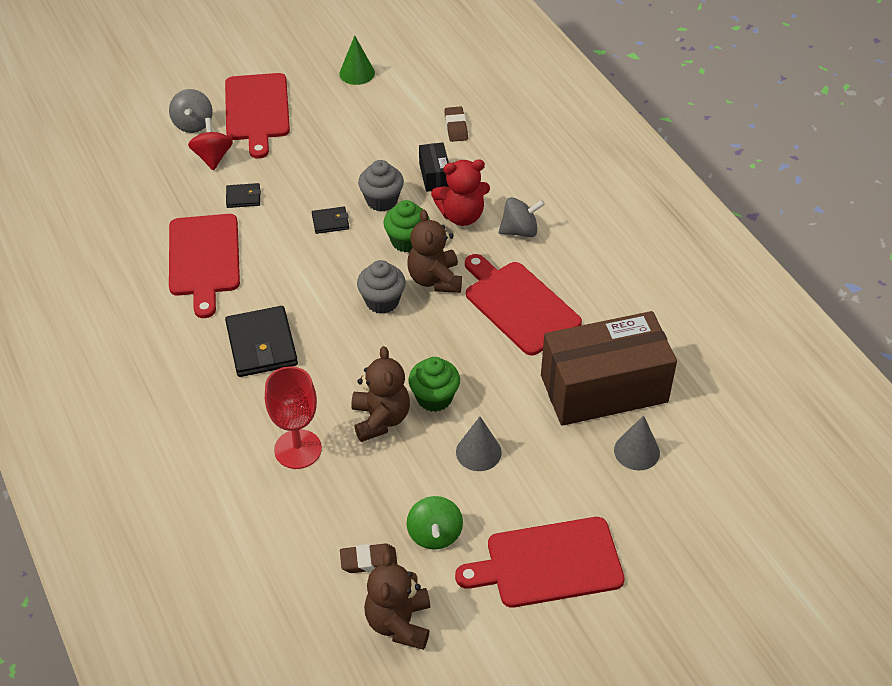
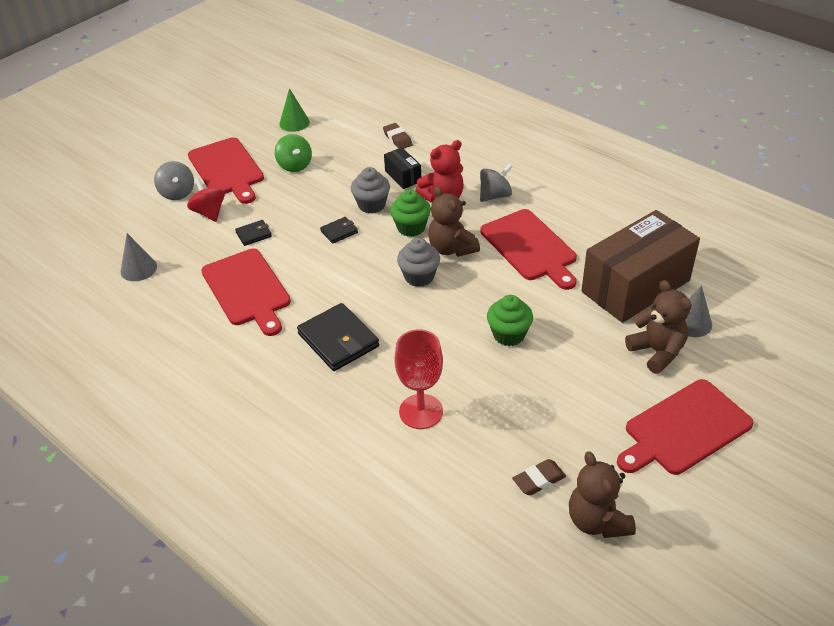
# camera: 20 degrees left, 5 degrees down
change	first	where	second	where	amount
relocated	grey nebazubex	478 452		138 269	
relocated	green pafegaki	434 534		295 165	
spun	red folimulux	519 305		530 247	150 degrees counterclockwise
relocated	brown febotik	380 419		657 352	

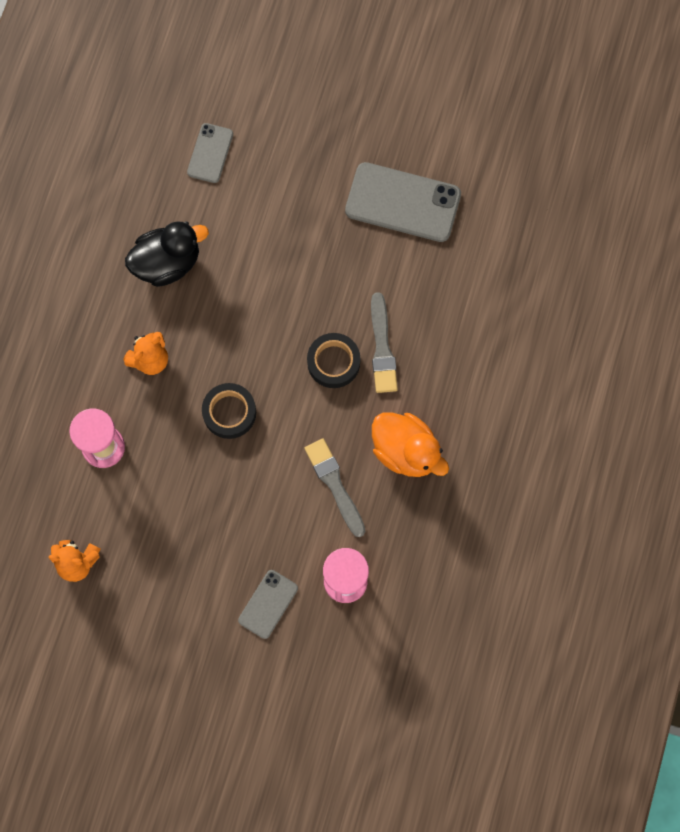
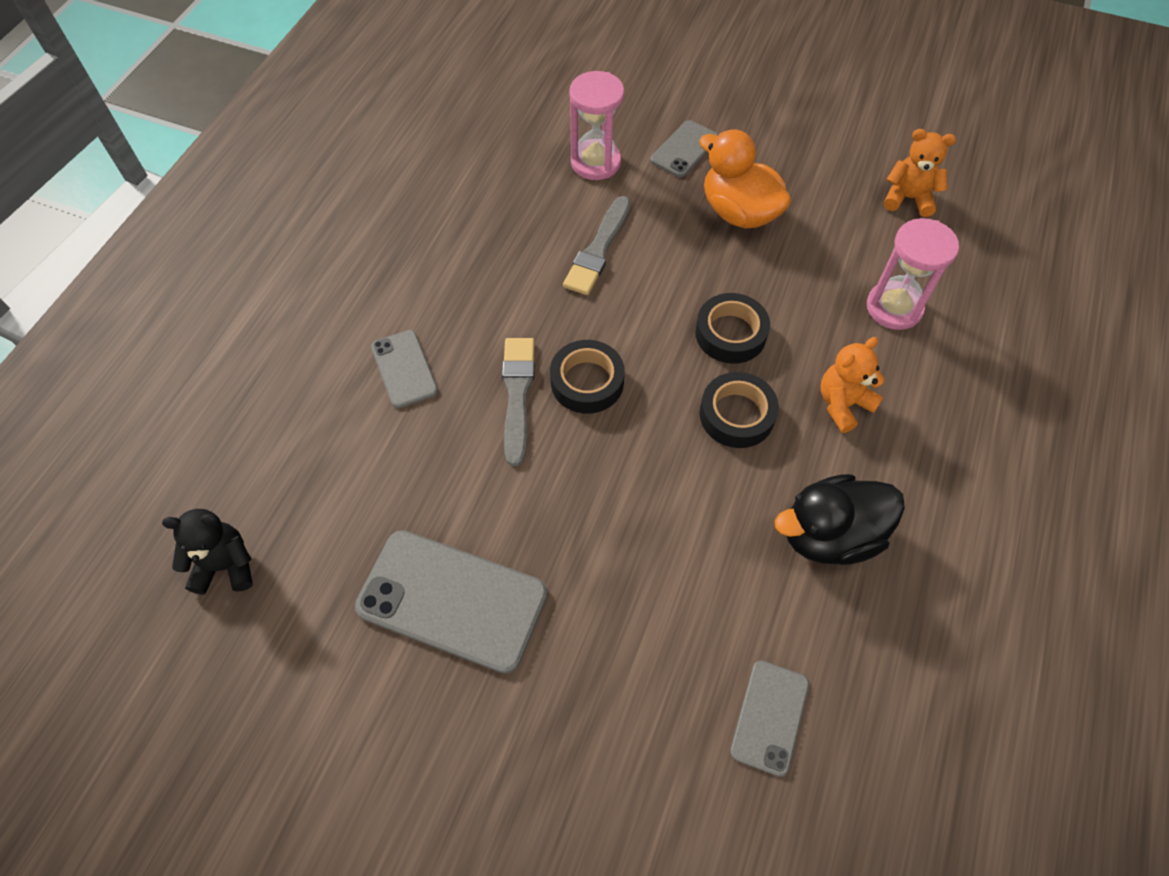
# camera: 175 degrees left, 15 degrees down
change	first	where	second	where	amount
appeared			black febotik	225 566	
appeared			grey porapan	404 369	
spun	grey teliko	335 485		598 249	45 degrees clockwise
relocated	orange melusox	406 451		739 212	
appeared			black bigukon	736 415	

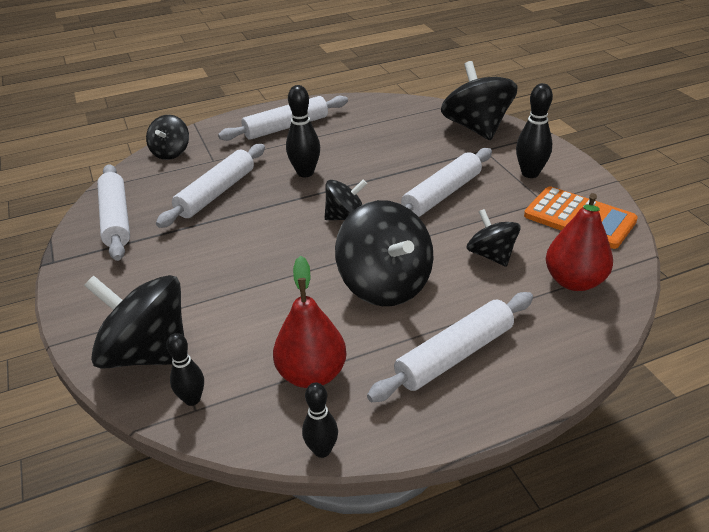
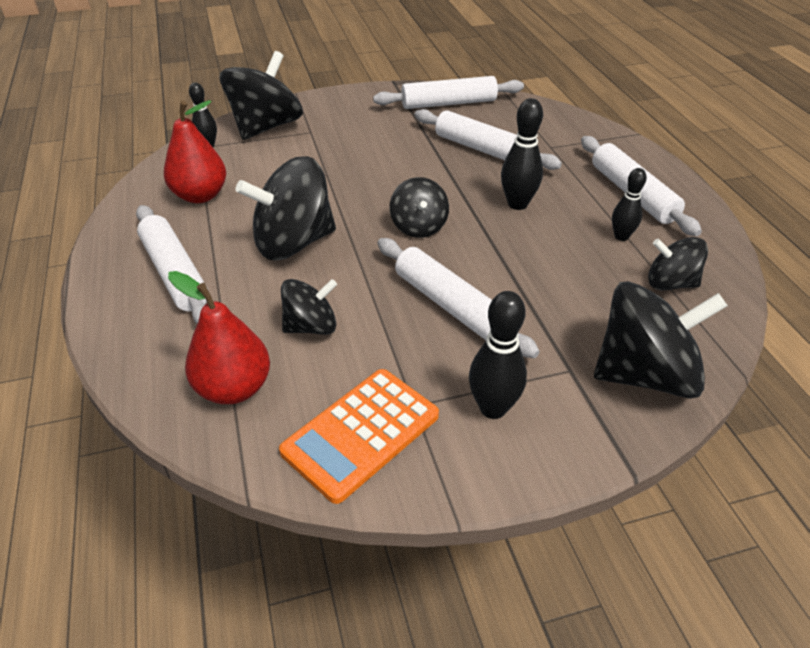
# camera: 95 degrees right, 5 degrees up
change	first	where	second	where	amount
relocated	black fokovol	322 450		621 236	
relocated	black pafegaki	171 152		670 283	

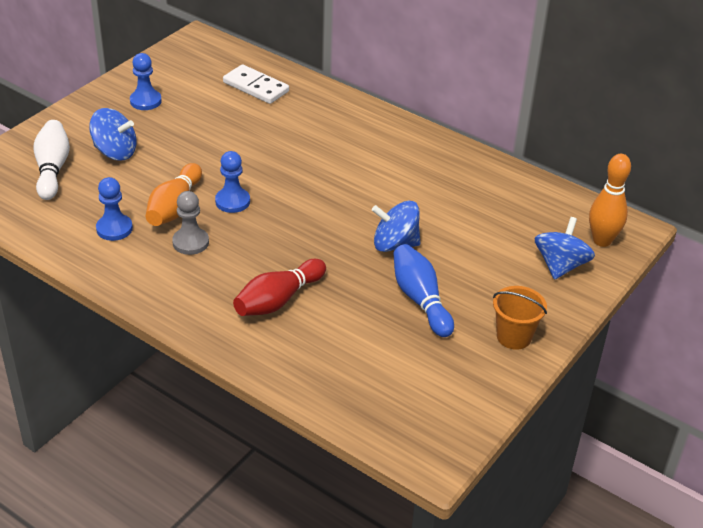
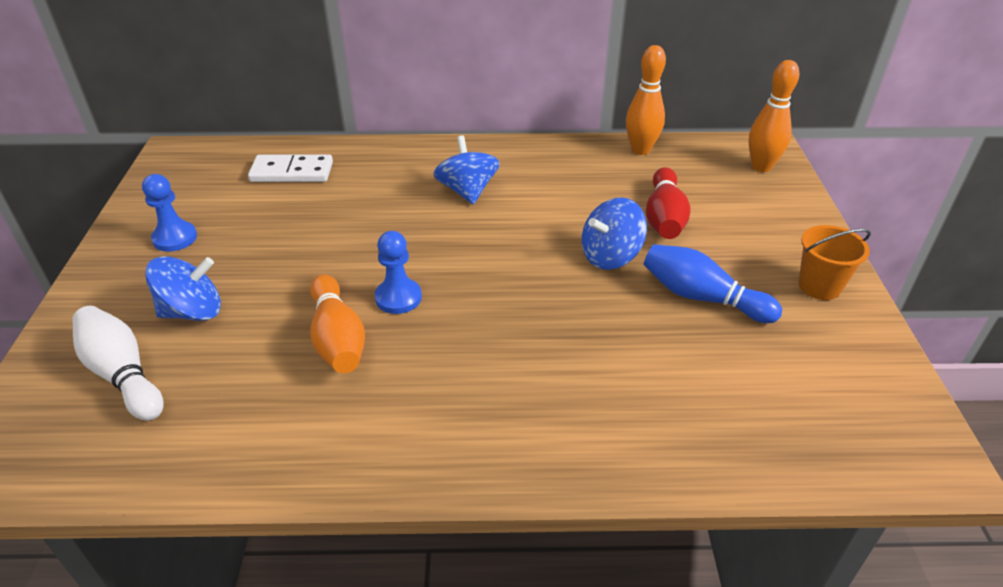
# camera: 35 degrees left, 0 degrees up
change	first	where	second	where	amount
relocated	blue pafegaki	560 265		467 191	
appeared			orange fokovol	640 150	
relocated	red fokovol	278 300		664 218	
missing	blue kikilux	114 229			
missing	grey kikilux	190 242			

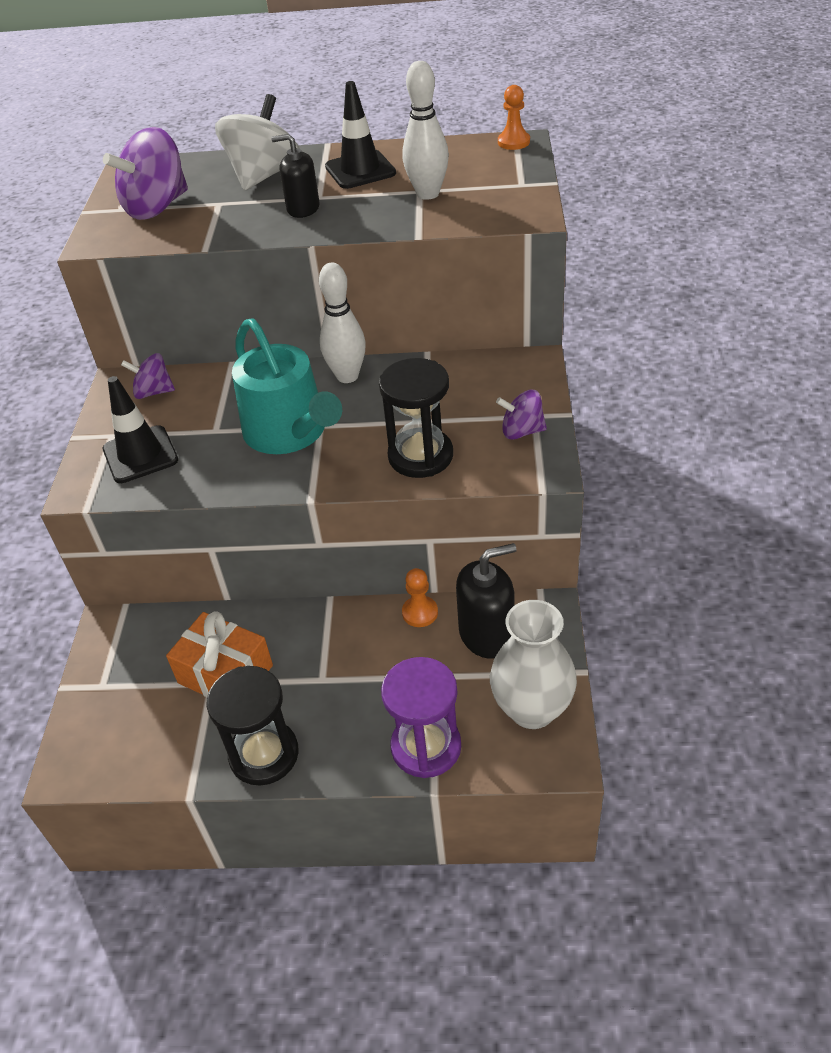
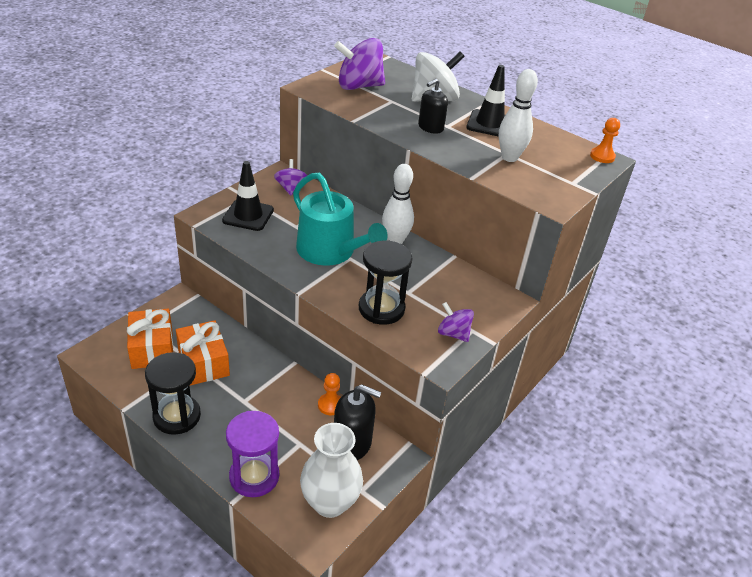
# camera: 30 degrees right, 5 degrees down
change	first	where	second	where	amount
appeared			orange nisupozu	152 349	
spun	purple pafegaki	153 392		290 188	45 degrees clockwise
spun	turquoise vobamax	290 432		330 251	45 degrees counterclockwise
spun	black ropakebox	303 208		430 127	90 degrees counterclockwise

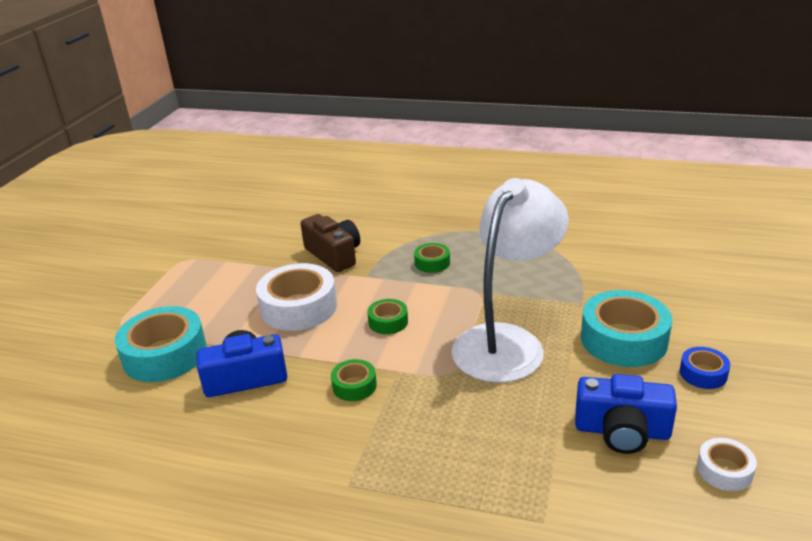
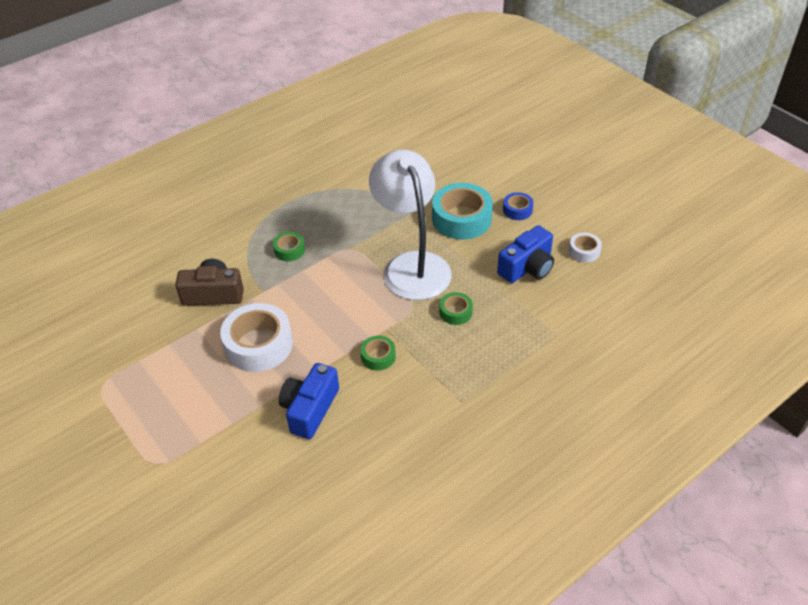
# camera: 55 degrees left, 15 degrees up
change	first	where	second	where	amount
relocated	green bigukon	388 322		455 312	
missing	turquoise bigukon	165 354			

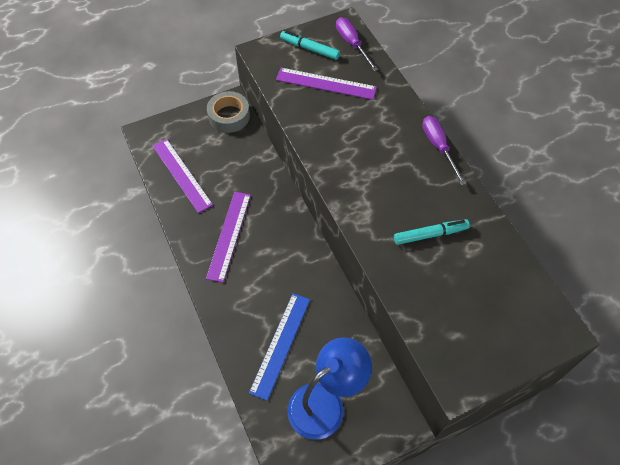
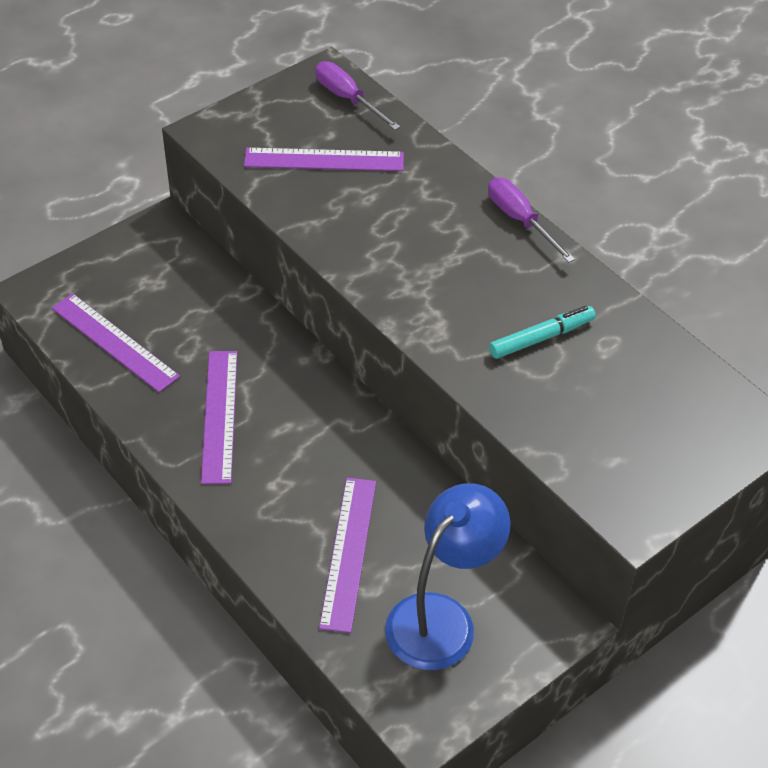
# camera: 15 degrees left, 10 degrees down
change	first	where	second	where	amount
colour	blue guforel	280 345	purple guforel	349 553	
missing	grey bigukon	229 116			
missing	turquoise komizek	309 49			

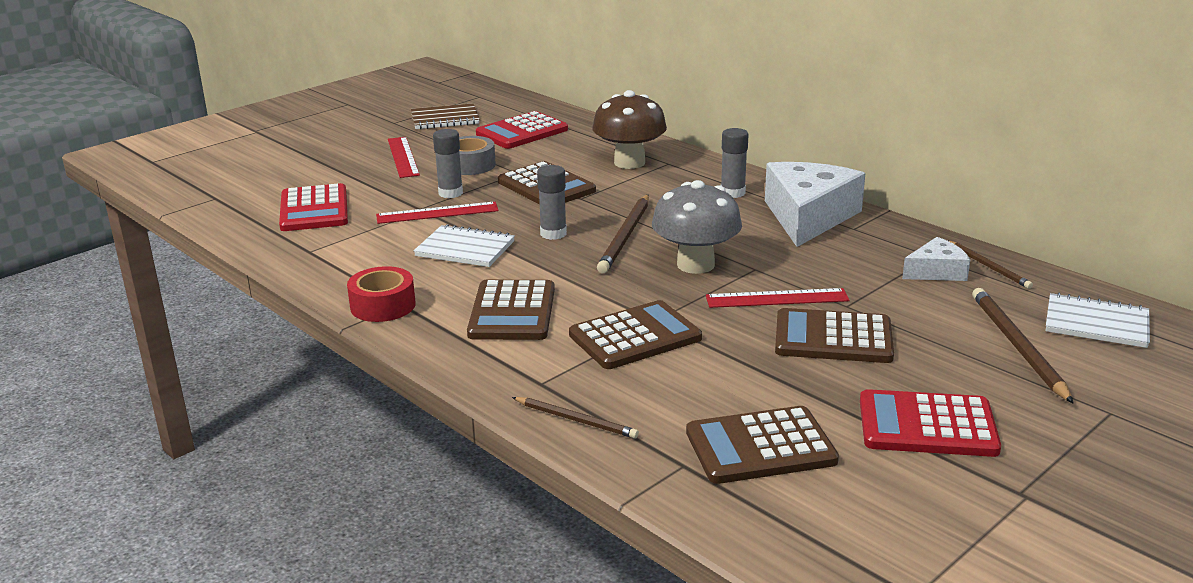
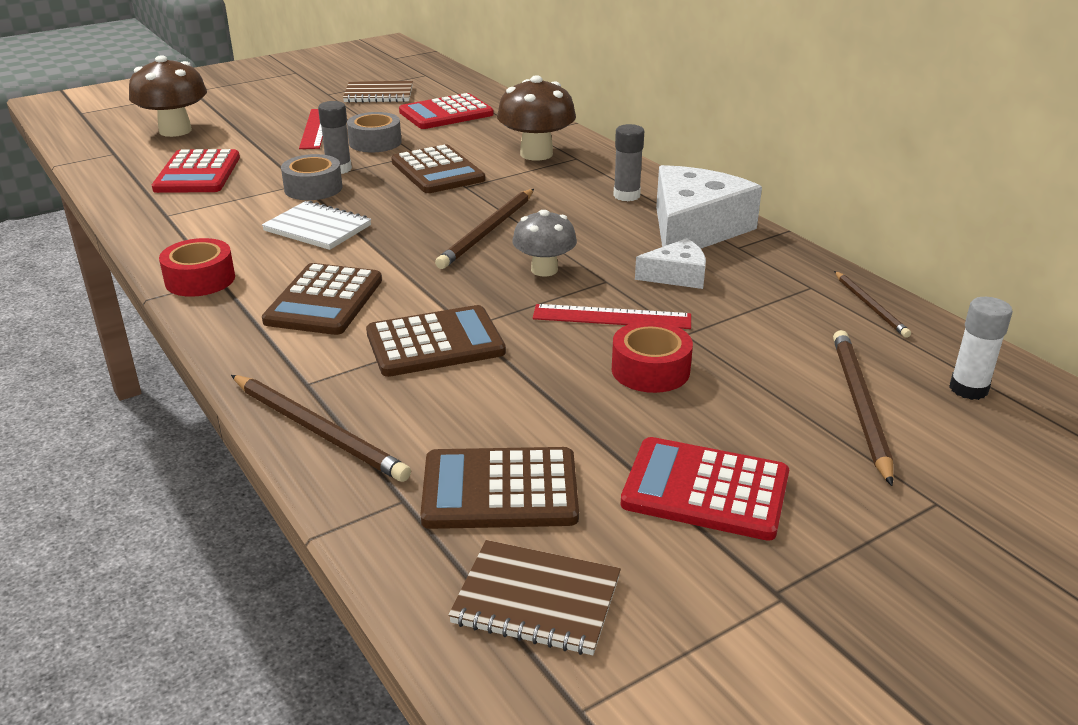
# camera: 10 degrees right, 5 degrees up
change	first	where	second	where	amount
appeared			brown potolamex	175 131	
size	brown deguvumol	576 420		318 431	x1.65
exchanged	red guforel	437 213	grey bigukon	313 188	
appeared			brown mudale	536 600	
size	grey potolamex	695 265		544 270	x0.66
exchanged	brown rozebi	833 338	red bigukon	650 370	
relocated	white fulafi	936 271		677 276	
exchanged	white mudale	1096 324	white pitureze	968 389	
missing	grey pitureze	553 234			

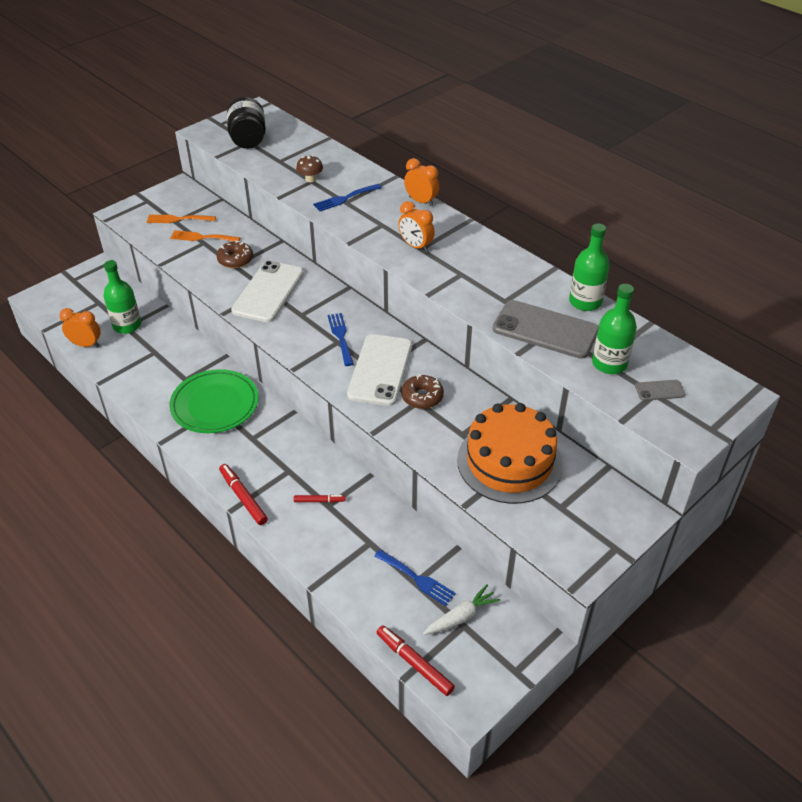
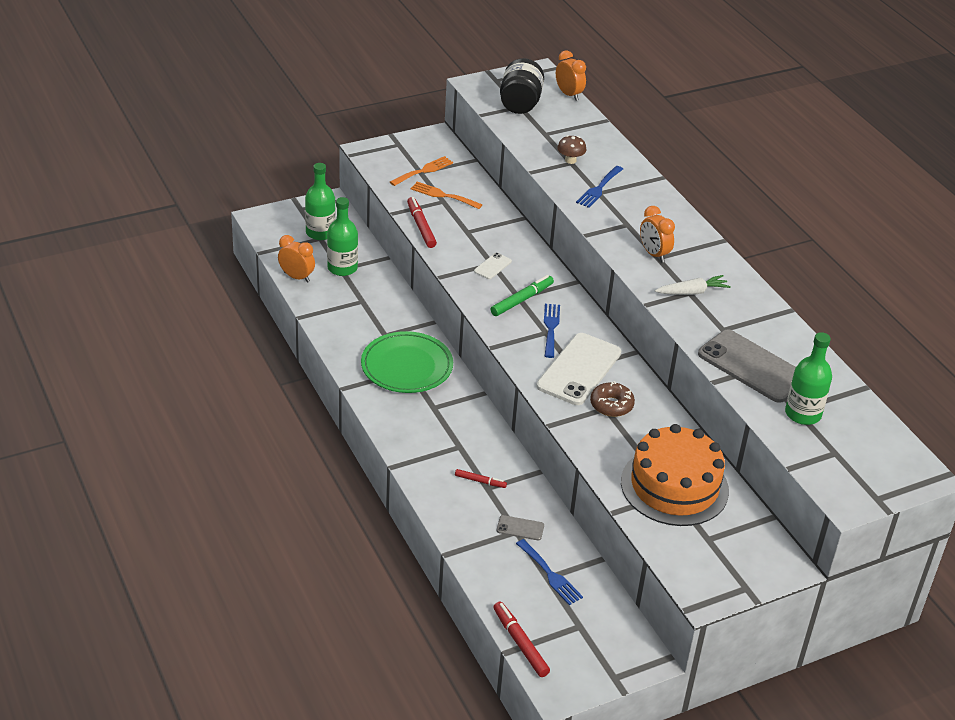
# camera: 15 degrees right, 5 degrees down
change	first	where	second	where	amount
relocated	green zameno	585 302		320 233	
spun	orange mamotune	177 219		424 171	120 degrees clockwise
relocated	red komizek	243 497		421 226	
size	white porapan	268 292		492 266	x0.44
appeared			green komizek	522 300	
relocated	grey porapan	659 390		520 528	
relocated	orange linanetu	421 201		568 94	
spun	blue mamotune	345 198		599 188	45 degrees counterclockwise
relocated	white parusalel	461 616		692 292	
missing	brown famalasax	235 260			

